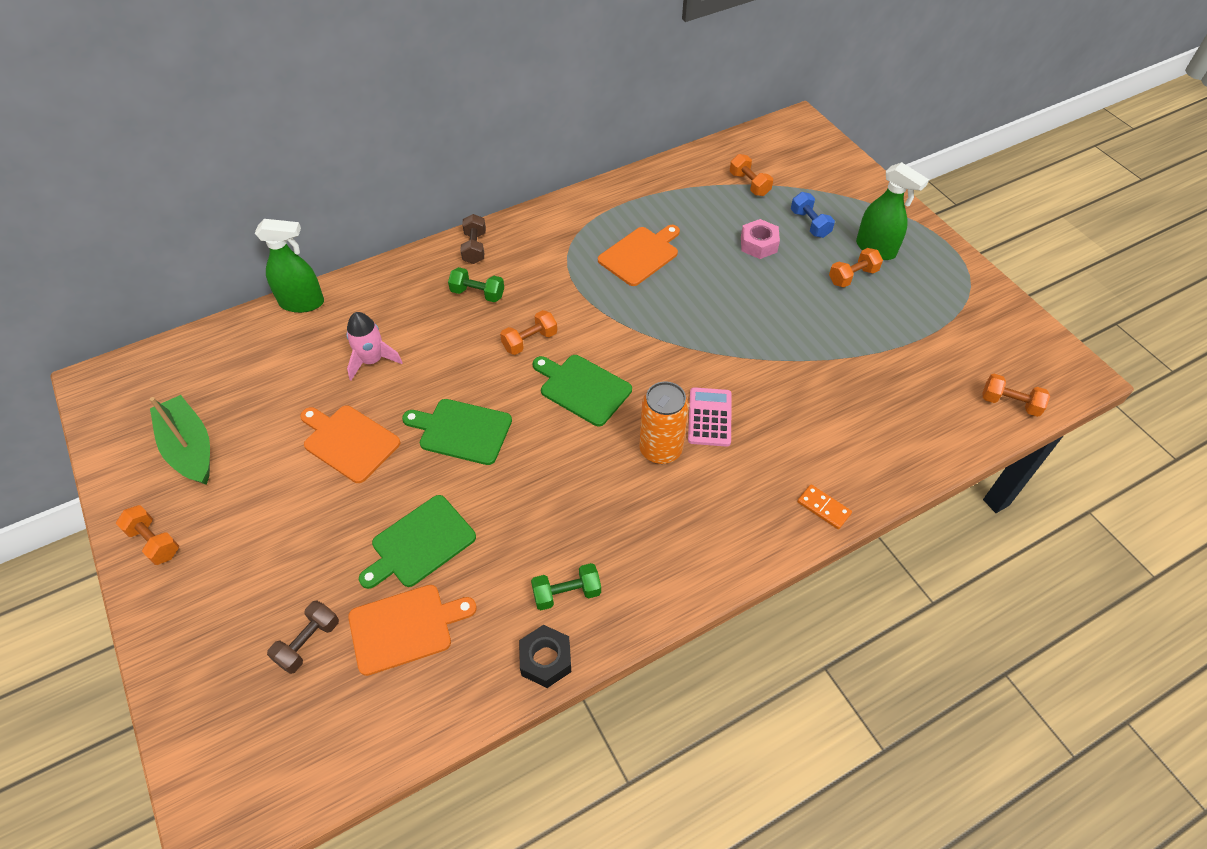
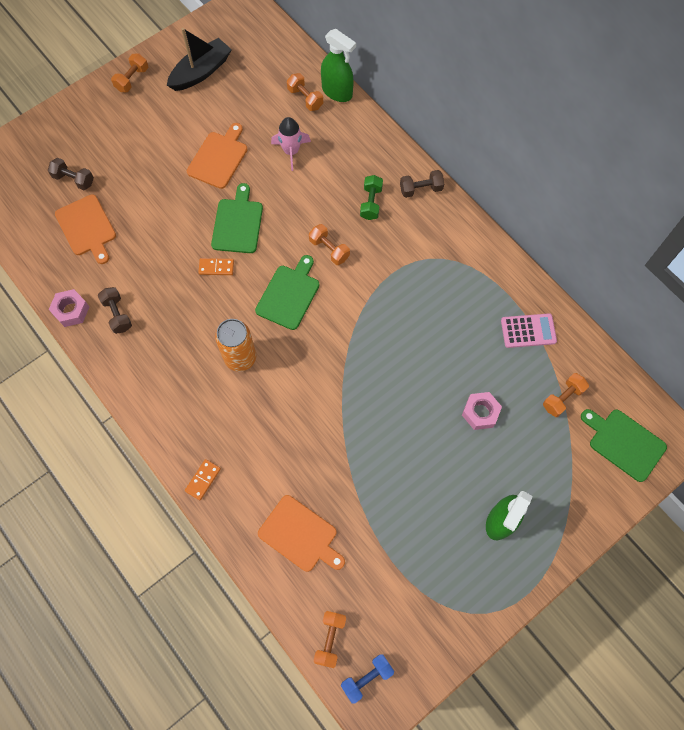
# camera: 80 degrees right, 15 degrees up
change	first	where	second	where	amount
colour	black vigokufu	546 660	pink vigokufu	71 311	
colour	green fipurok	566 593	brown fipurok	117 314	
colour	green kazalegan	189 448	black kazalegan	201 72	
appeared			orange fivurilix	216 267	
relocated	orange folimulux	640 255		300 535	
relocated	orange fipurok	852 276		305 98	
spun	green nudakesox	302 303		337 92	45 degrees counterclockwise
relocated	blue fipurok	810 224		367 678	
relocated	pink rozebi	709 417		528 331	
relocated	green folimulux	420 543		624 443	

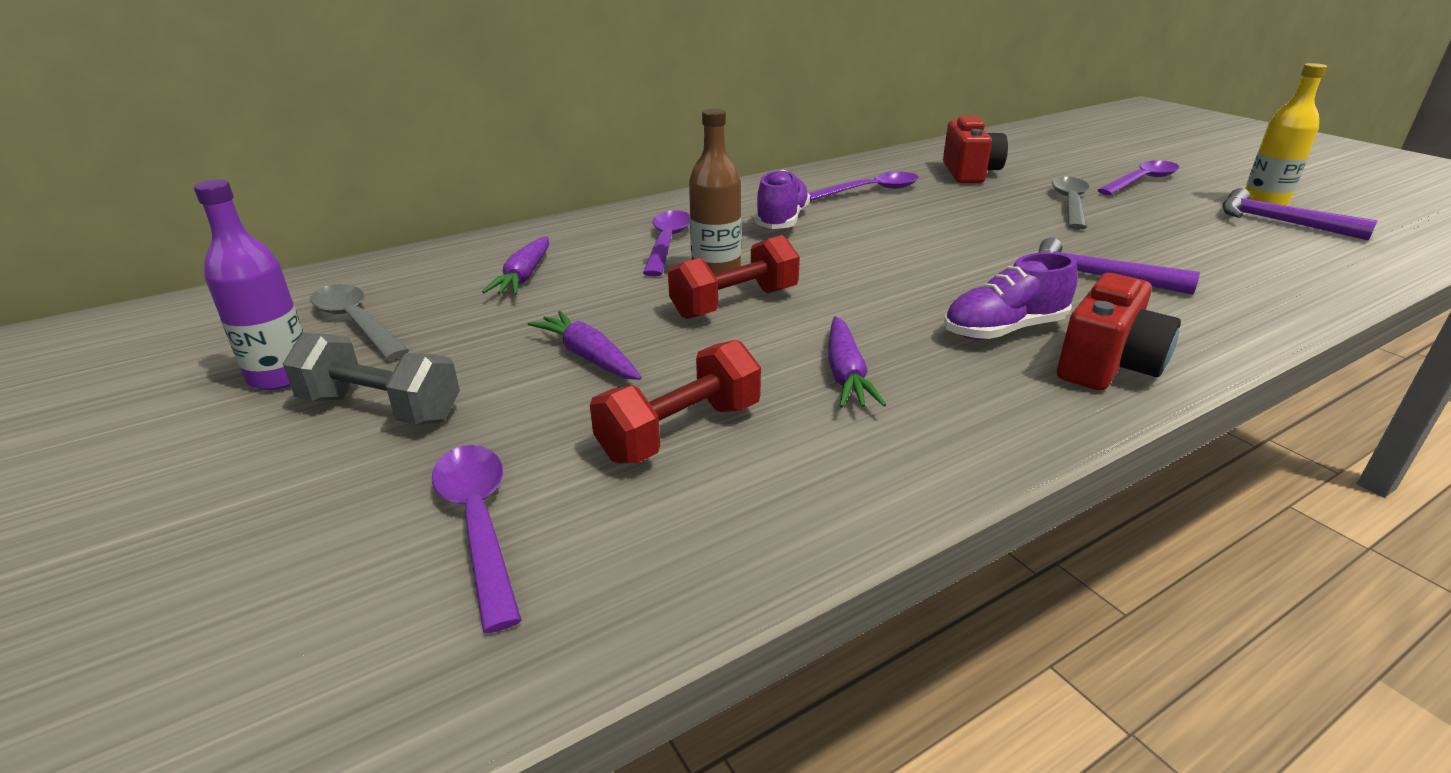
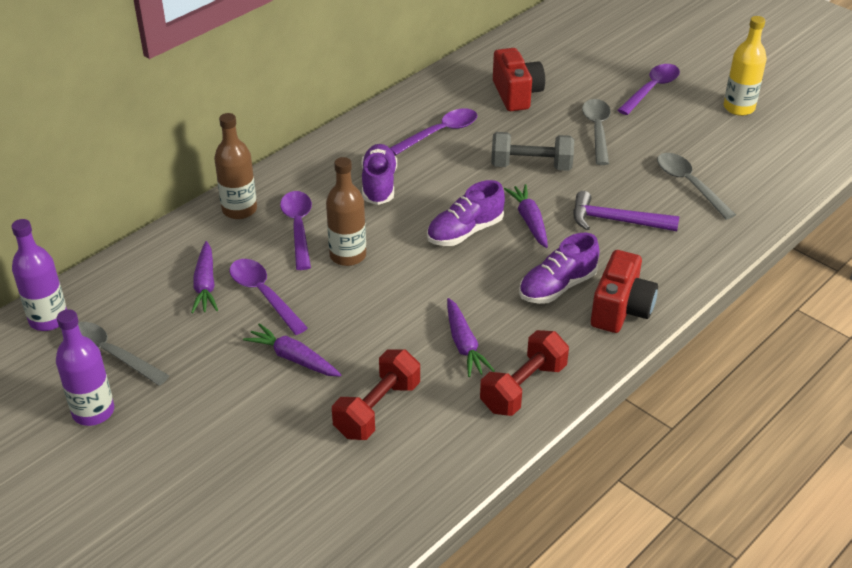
# camera: 15 degrees left, 10 degrees up
change	first	where	second	where	amount
appeared			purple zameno	48 319	
appeared			brown zameno	239 210	
relocated	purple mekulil	479 523		263 295	
appeared			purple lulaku	465 232	
relocated	red fipurok	735 303		523 387	
relocated	grey fipurok	381 408		531 166	
appeared			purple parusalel	529 221	
appeared			grey mekulil	689 184	
missing	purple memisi	1280 222			

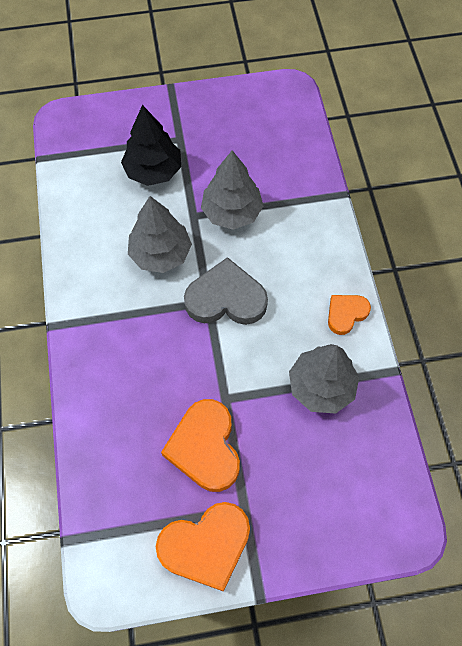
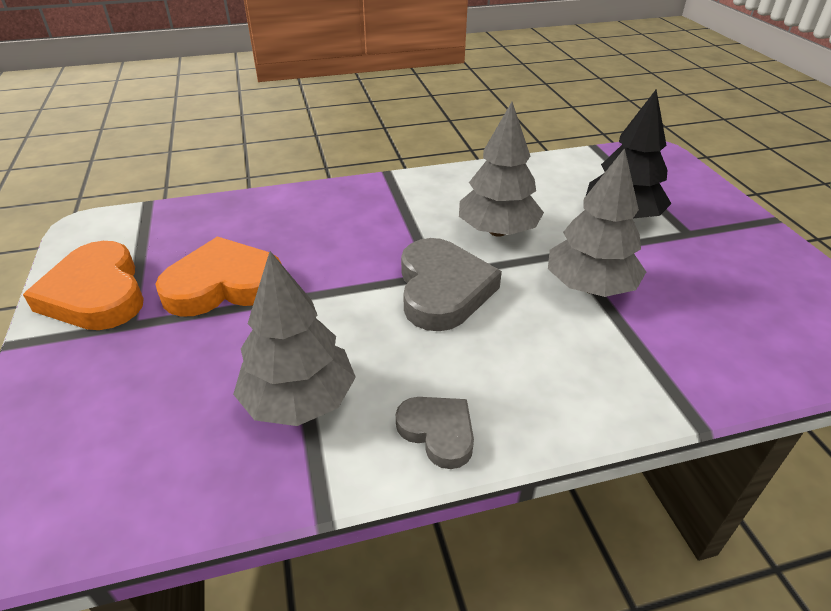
# camera: 85 degrees right, 25 degrees down
change	first	where	second	where	amount
colour	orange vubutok	346 314	grey vubutok	438 432	

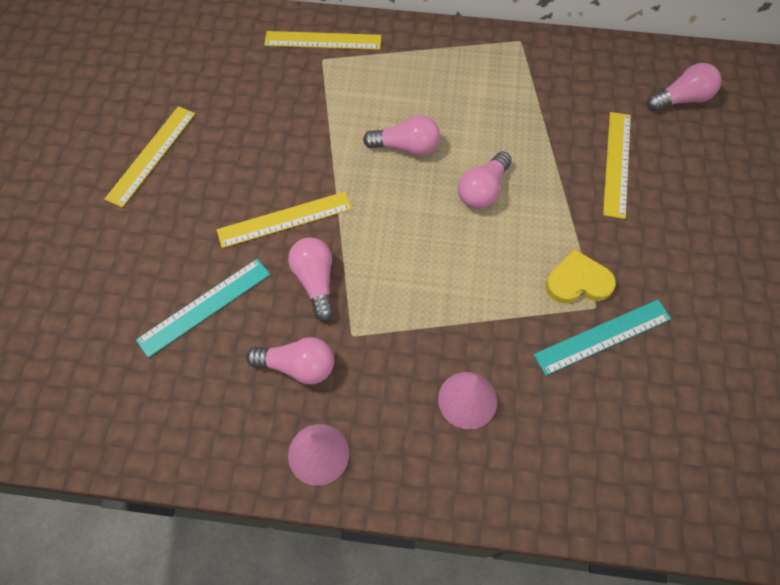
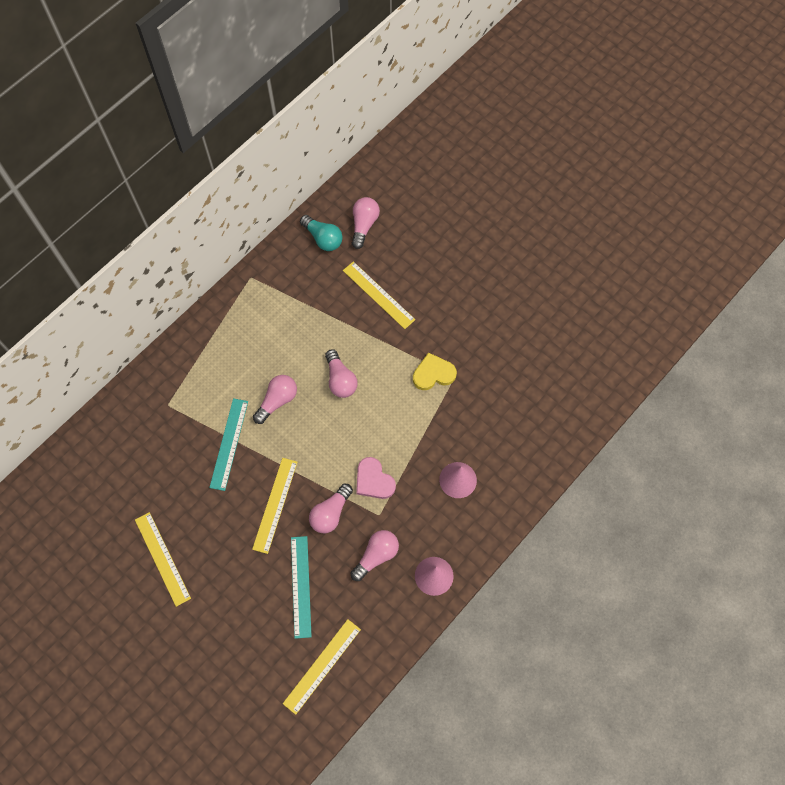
# camera: 55 degrees left, 5 degrees up
change	first	where	second	where	amount
relocated	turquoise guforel	603 337		229 444	
relocated	yellow guforel	323 40		322 666	
appeared			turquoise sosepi	323 238	
spun	pink sosepi	315 281		330 513	75 degrees counterclockwise
appeared			pink vubutok	374 480	
spun	yellow vubutok	578 281		433 374	45 degrees clockwise

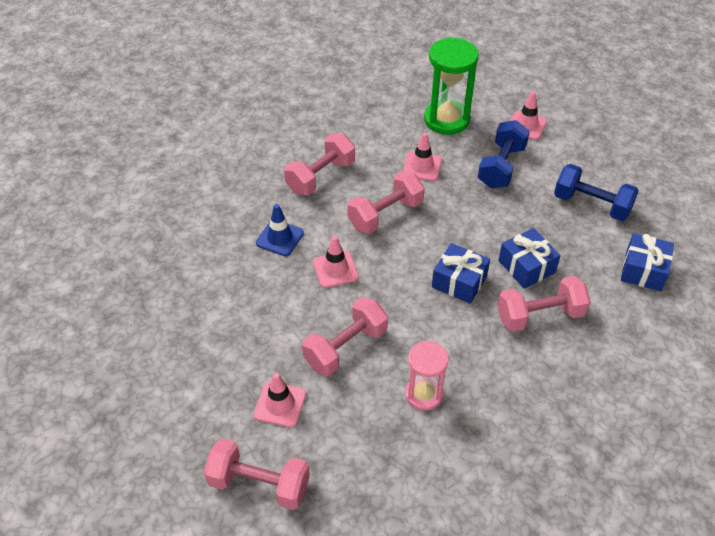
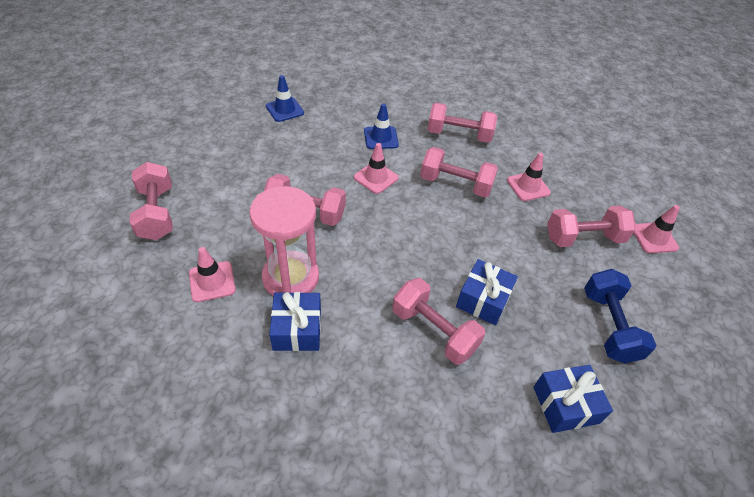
# camera: 55 degrees right, 0 degrees up
change	first	where	second	where	amount
relocated	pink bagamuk	280 404		212 281	
size	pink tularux	424 394		291 277	x1.59
appeared			blue bagamuk	285 110	
relocated	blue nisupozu	459 281		297 329	
colour	blue fipurok	501 167	pink fipurok	583 238	
missing	green tularux	446 120			

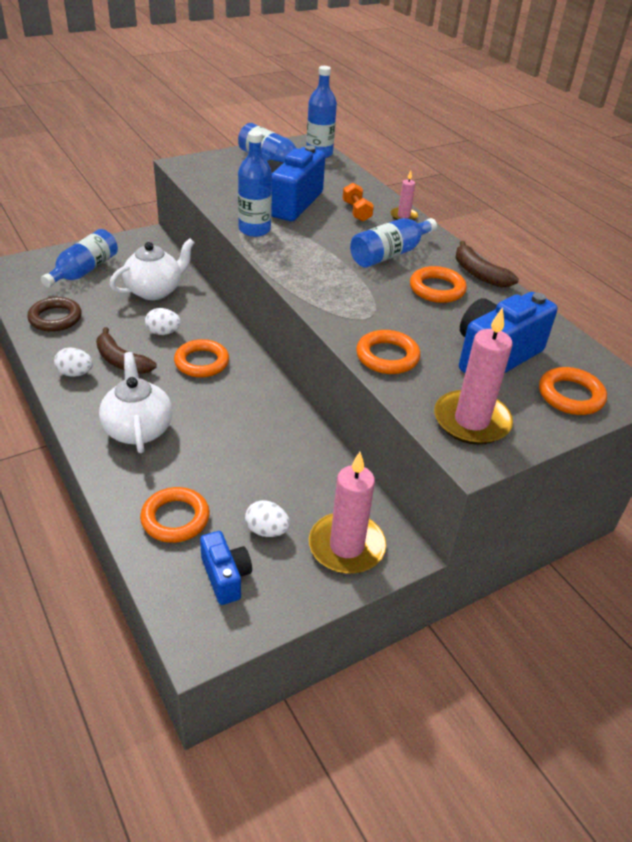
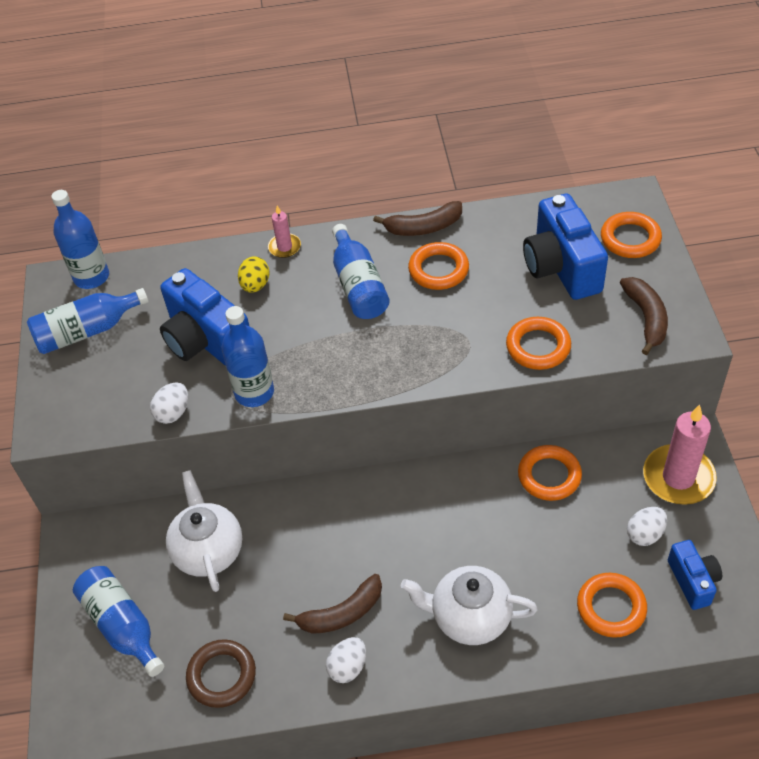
# camera: 60 degrees left, 10 degrees up
change	first	where	second	where	amount
relocated	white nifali	163 332		173 413	
exchanged	orange fipurok	356 211	yellow nifali	255 285	
relocated	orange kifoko	201 362		549 476	
exchanged	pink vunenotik	471 421	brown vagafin	646 318	
spun	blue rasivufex	225 577		693 581	75 degrees clockwise

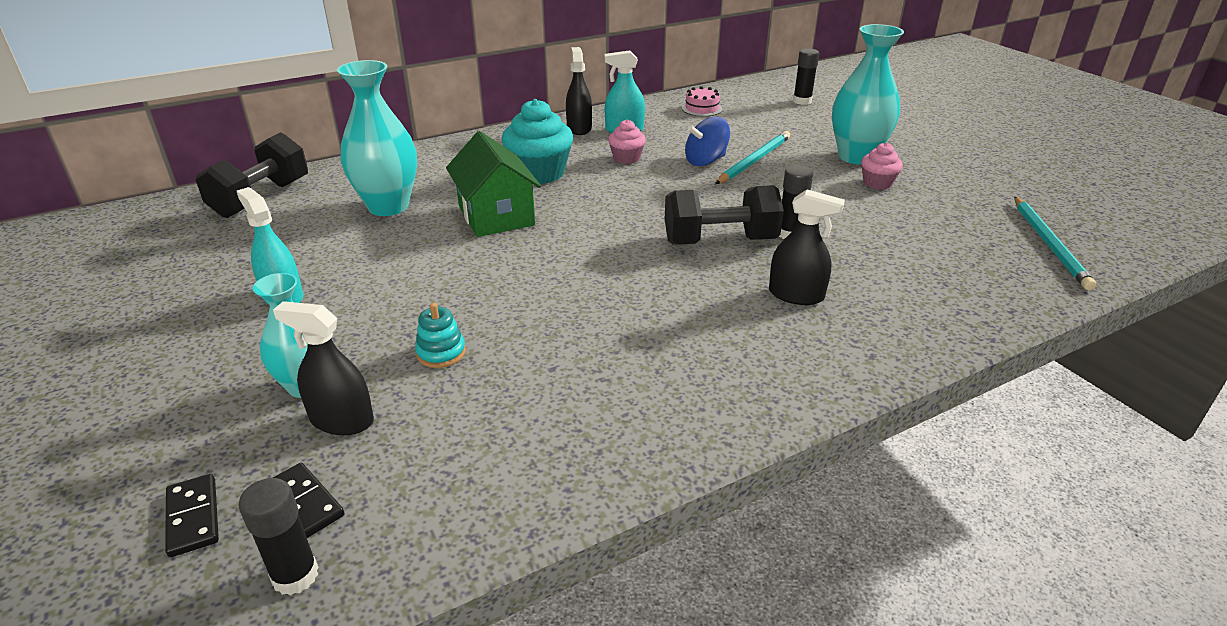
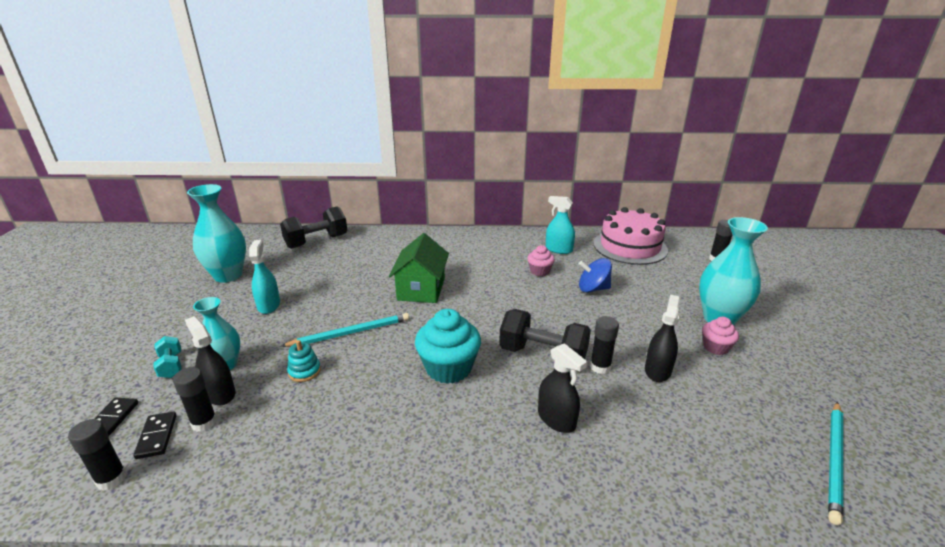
# camera: 30 degrees right, 5 degrees down
change	first	where	second	where	amount
appeared			turquoise fipurok	171 366	
appeared			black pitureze	204 423	
relocated	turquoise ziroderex	388 206		228 275	
relocated	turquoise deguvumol	754 160		351 333	
relocated	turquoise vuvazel	539 173		448 368	
size	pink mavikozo	702 108		630 247	x2.33
relocated	black nudakesox	579 128		657 370	

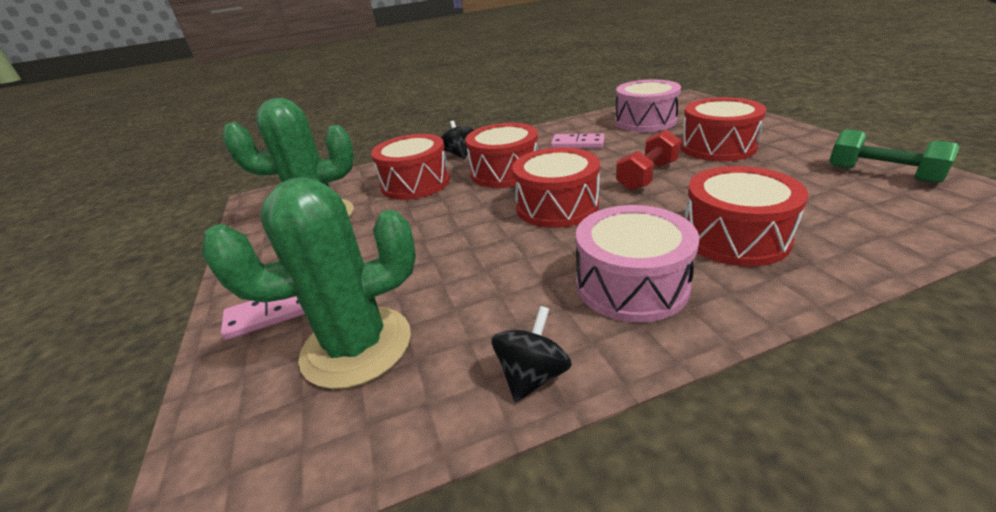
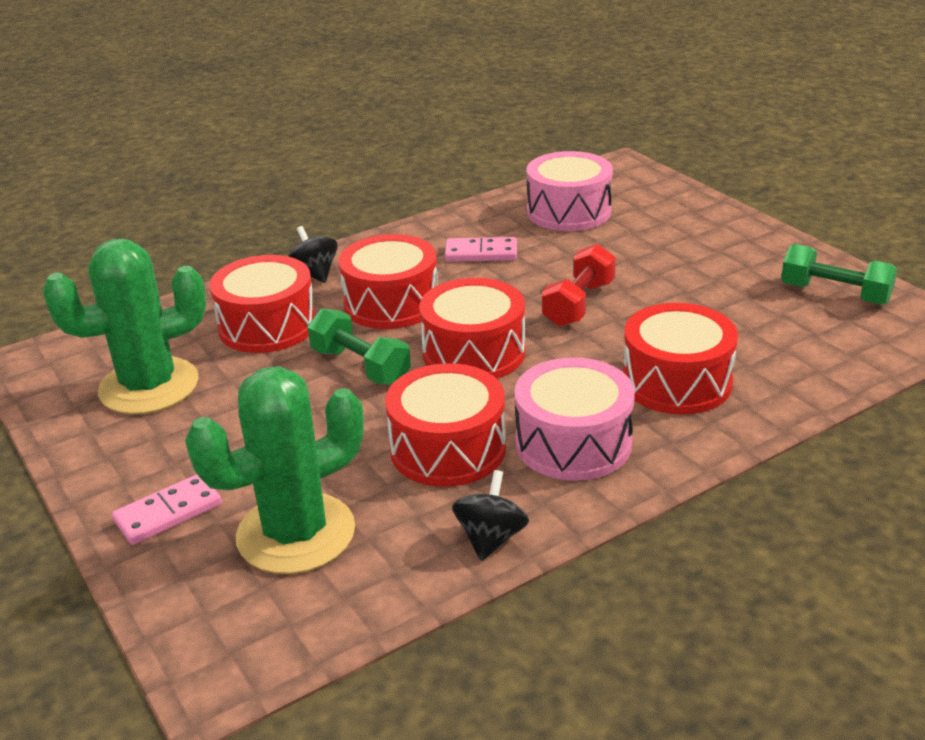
# camera: 15 degrees left, 0 degrees up
change	first	where	second	where	amount
appeared			green fipurok	360 366	
relocated	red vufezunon	717 147		448 449	

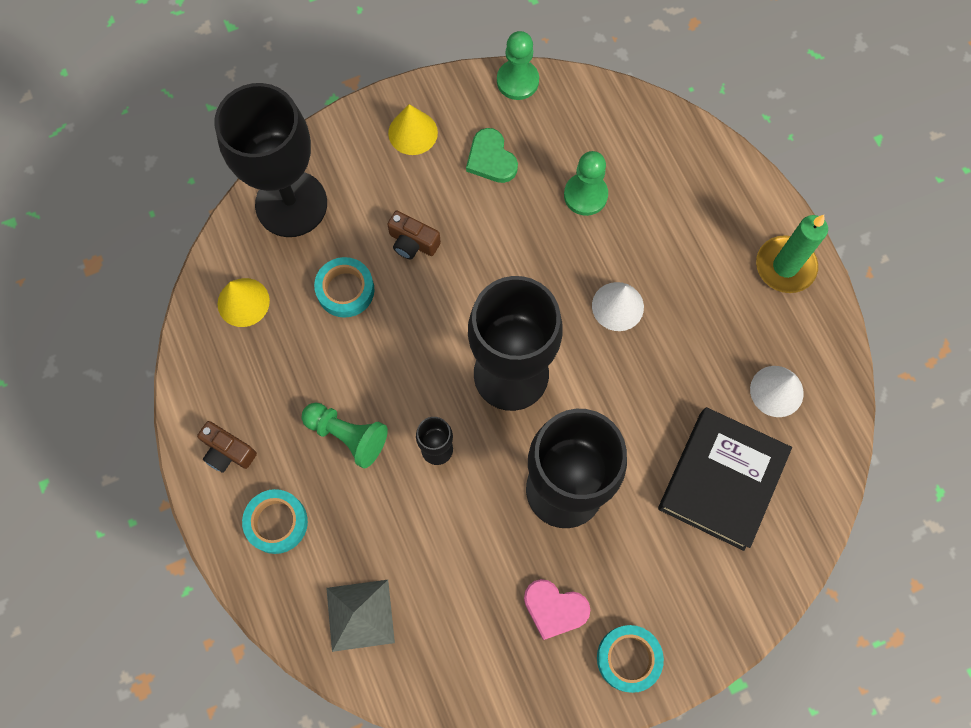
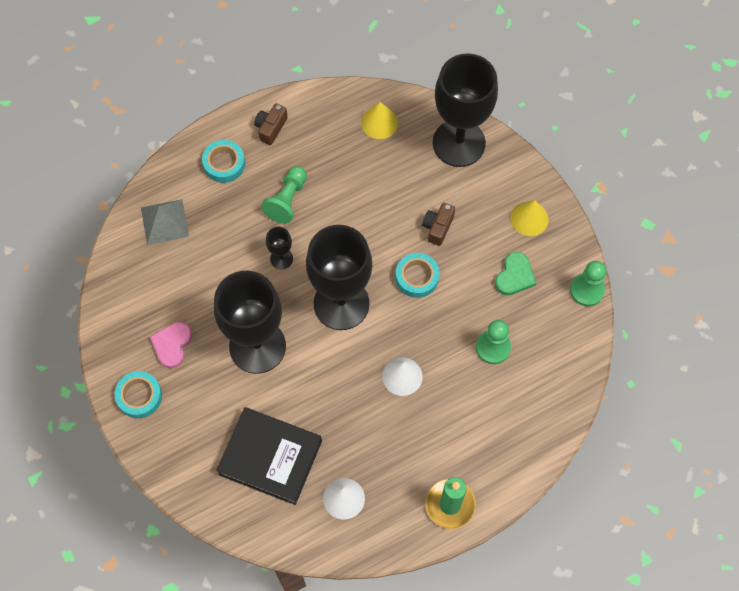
# camera: 85 degrees right, 5 degrees down
change	first	where	second	where	amount
relocated	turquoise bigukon	345 290		417 277	
spun	green vubutok	491 159		514 276	150 degrees clockwise

